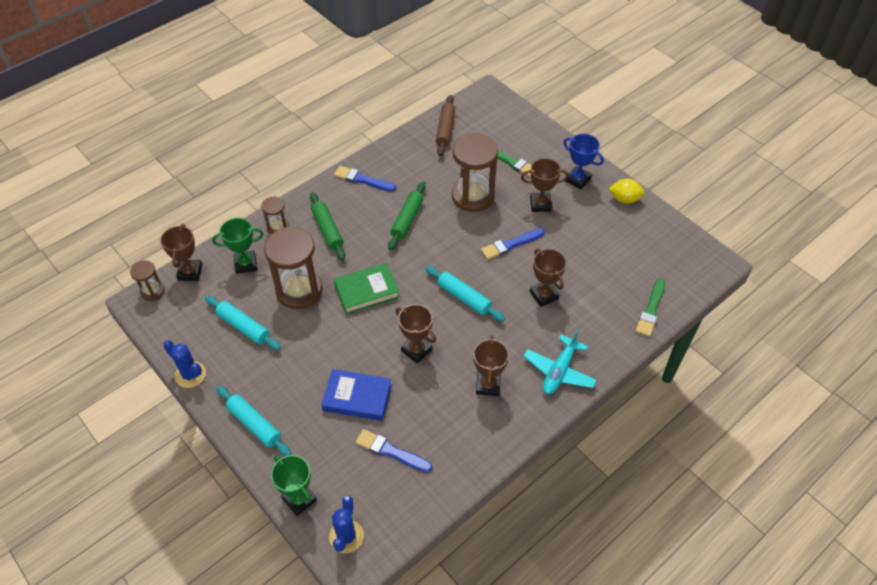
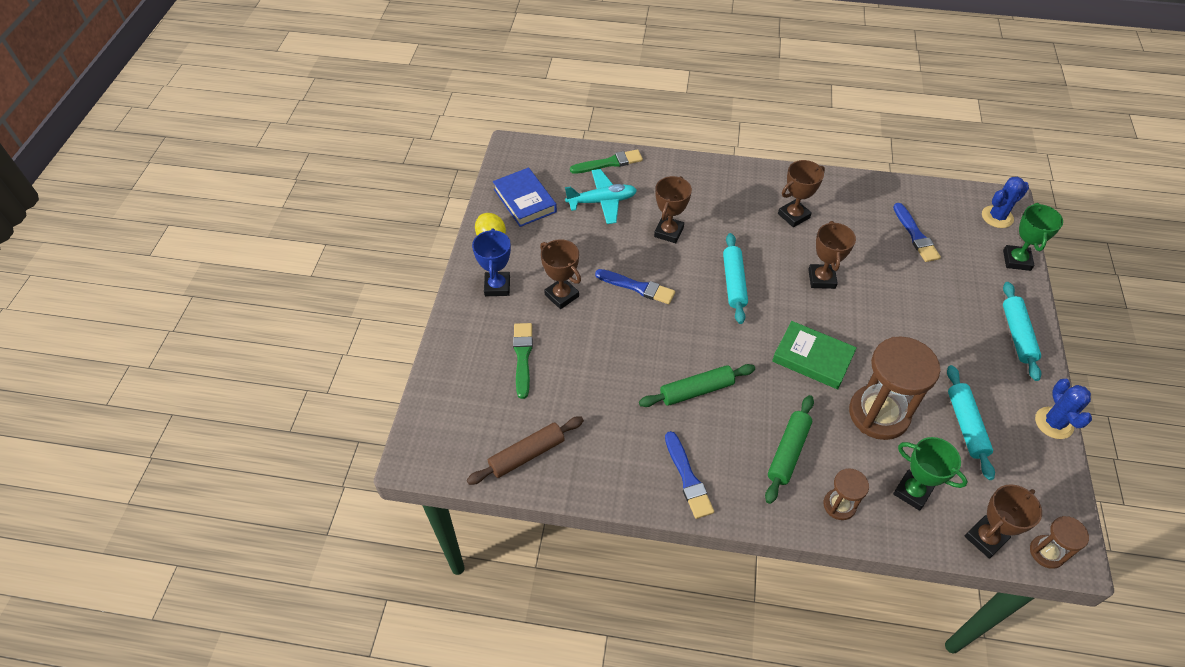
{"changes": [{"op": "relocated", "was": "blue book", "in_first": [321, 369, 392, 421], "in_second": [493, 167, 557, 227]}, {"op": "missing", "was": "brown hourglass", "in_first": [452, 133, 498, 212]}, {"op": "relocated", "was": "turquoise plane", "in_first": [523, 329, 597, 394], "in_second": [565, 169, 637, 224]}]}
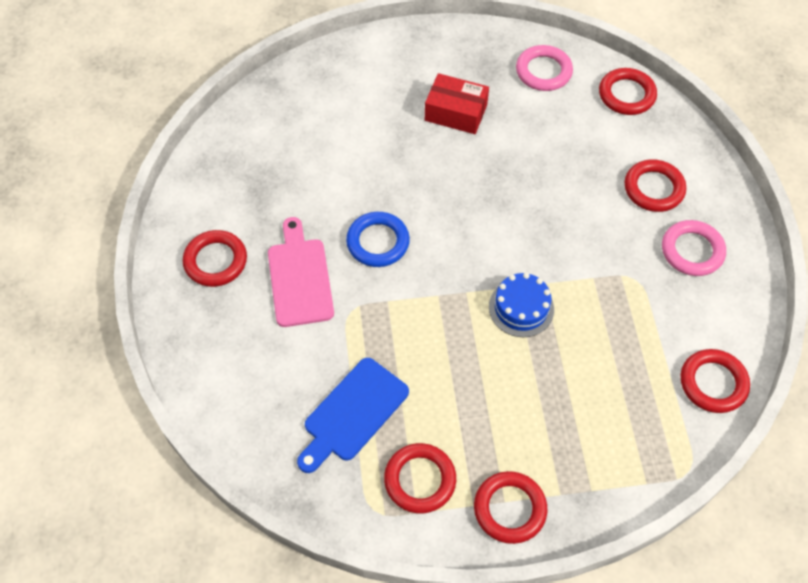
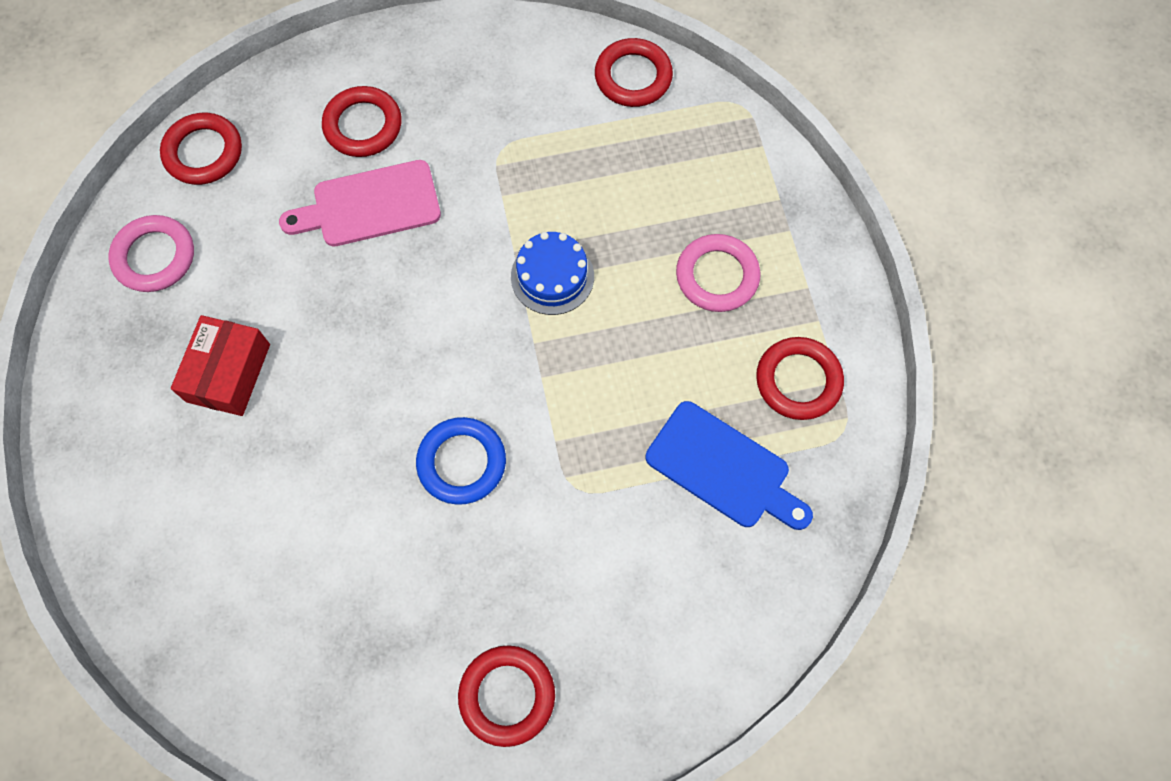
{"changes": [{"op": "relocated", "was": "pink cutting board", "in_first": [268, 217, 334, 327], "in_second": [279, 160, 441, 246]}, {"op": "missing", "was": "red ring", "in_first": [474, 471, 547, 544]}, {"op": "relocated", "was": "pink ring", "in_first": [662, 220, 726, 276], "in_second": [676, 234, 760, 312]}]}
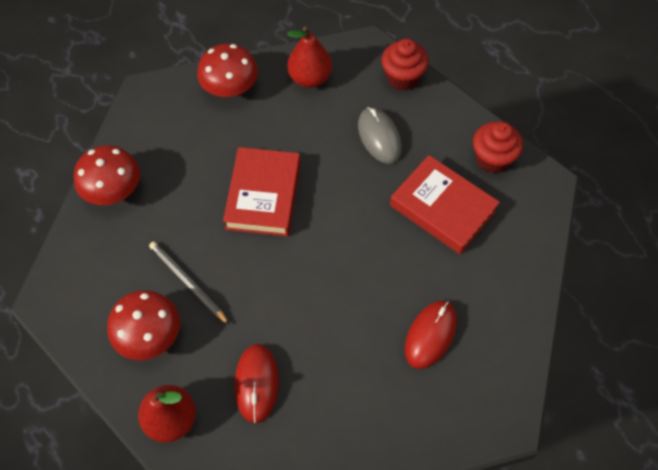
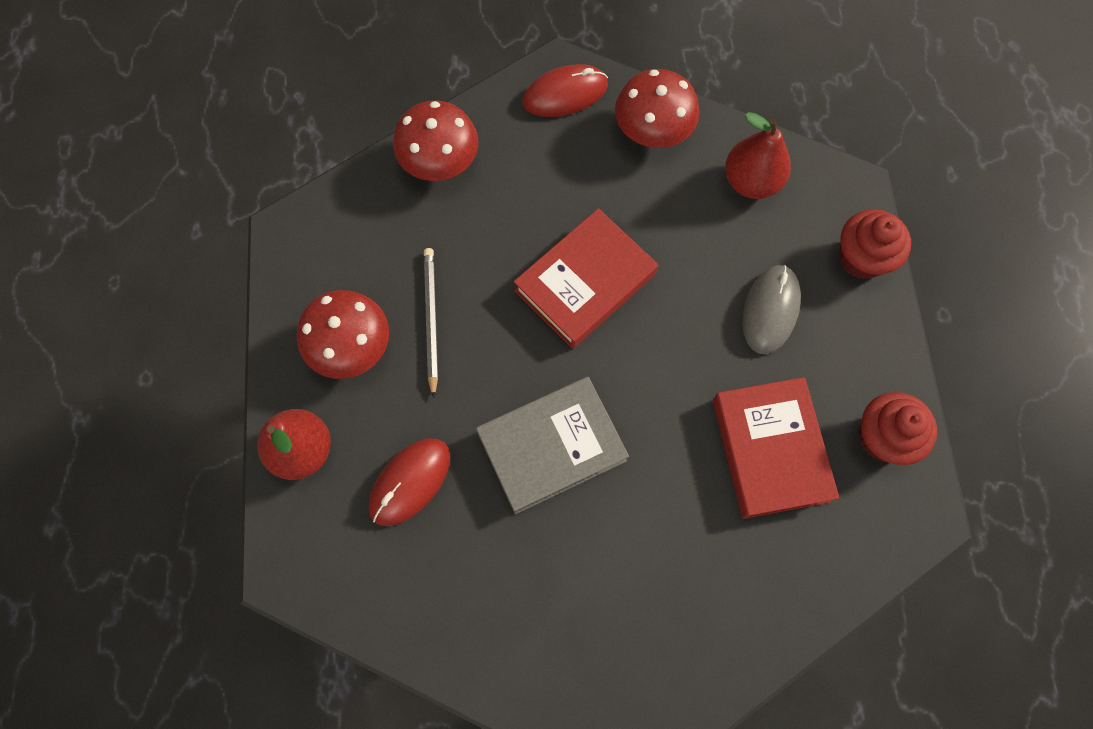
{"changes": [{"op": "relocated", "was": "red mouse", "in_first": [405, 301, 457, 369], "in_second": [522, 64, 608, 117]}, {"op": "appeared", "now": "grey book", "in_second": [476, 377, 629, 514]}]}
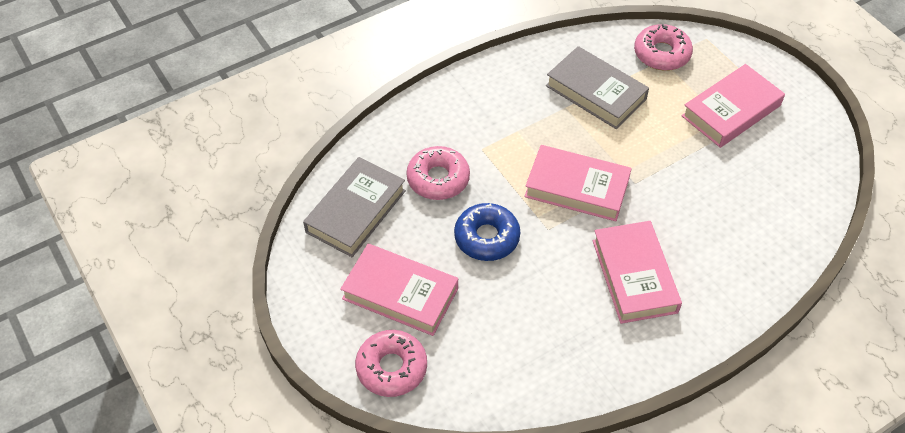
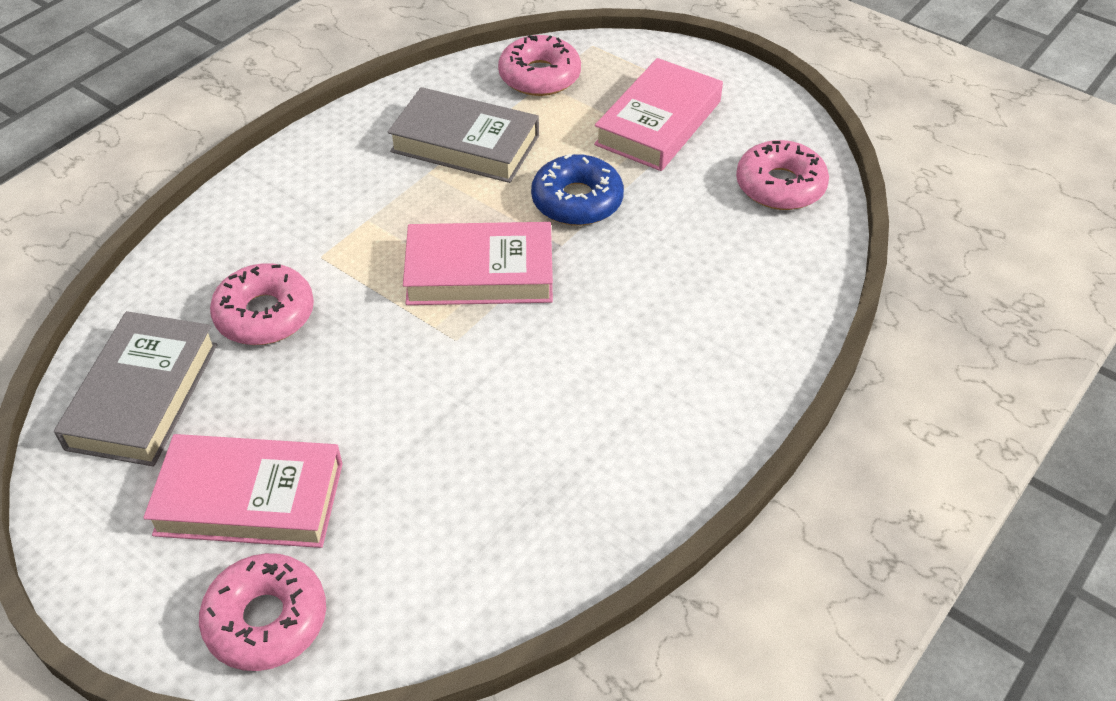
{"changes": [{"op": "relocated", "was": "blue donut", "in_first": [454, 203, 520, 261], "in_second": [531, 154, 624, 226]}, {"op": "missing", "was": "pink book", "in_first": [593, 221, 682, 324]}, {"op": "appeared", "now": "pink donut", "in_second": [736, 140, 829, 210]}]}
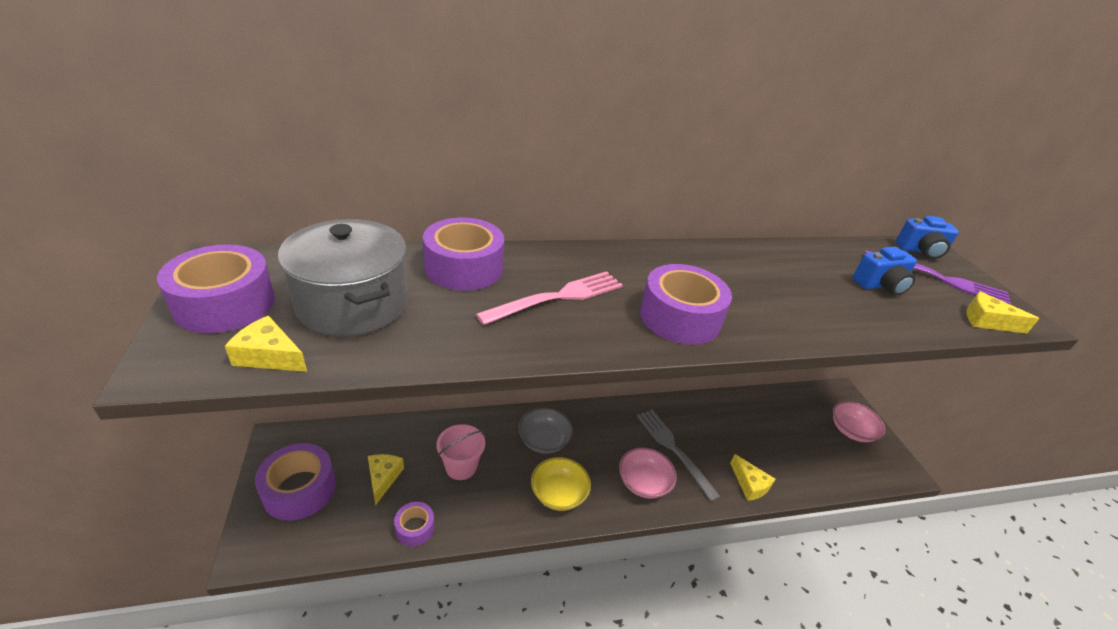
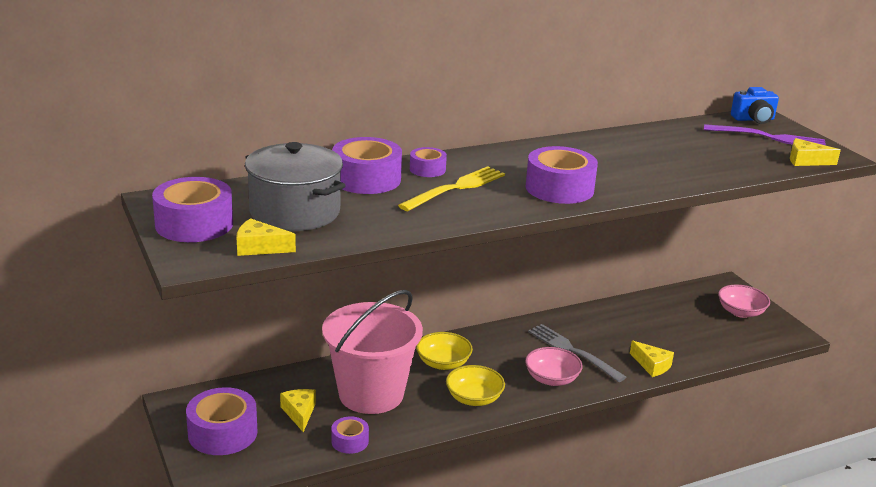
{"changes": [{"op": "size", "was": "pink bucket", "in_first": [436, 424, 485, 480], "in_second": [322, 290, 423, 414], "ratio": 2.05}, {"op": "colour", "was": "pink fork", "now": "yellow fork", "in_first": [476, 271, 623, 325], "in_second": [398, 166, 505, 211]}, {"op": "colour", "was": "grey bowl", "now": "yellow bowl", "in_first": [518, 408, 573, 454], "in_second": [416, 332, 473, 370]}, {"op": "missing", "was": "blue camera", "in_first": [853, 247, 917, 296]}, {"op": "appeared", "now": "purple tape", "in_second": [410, 147, 447, 177]}]}
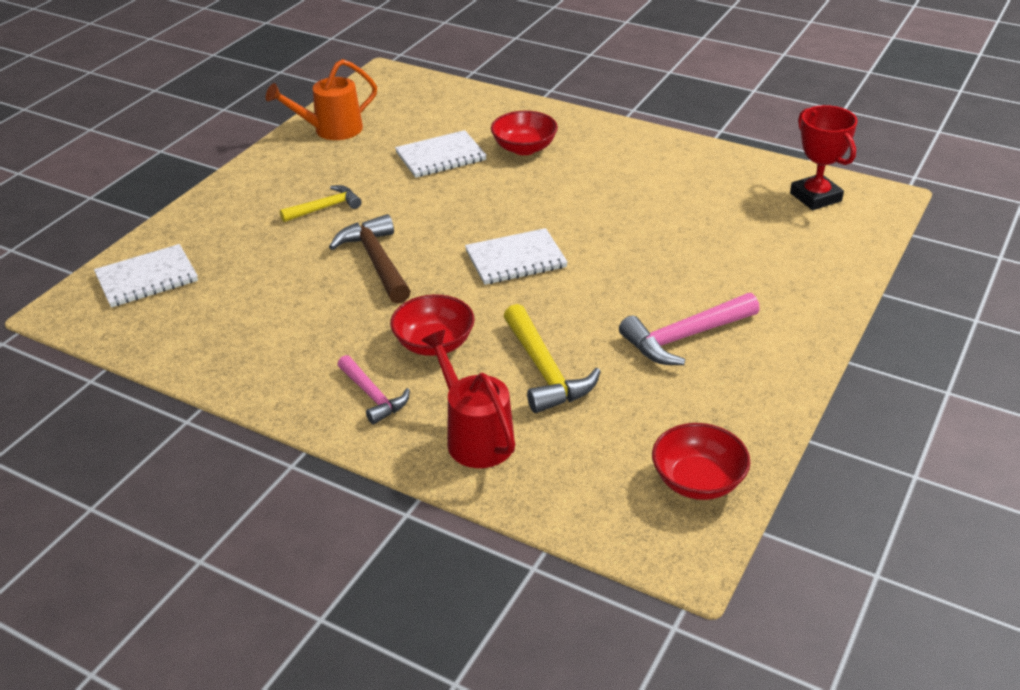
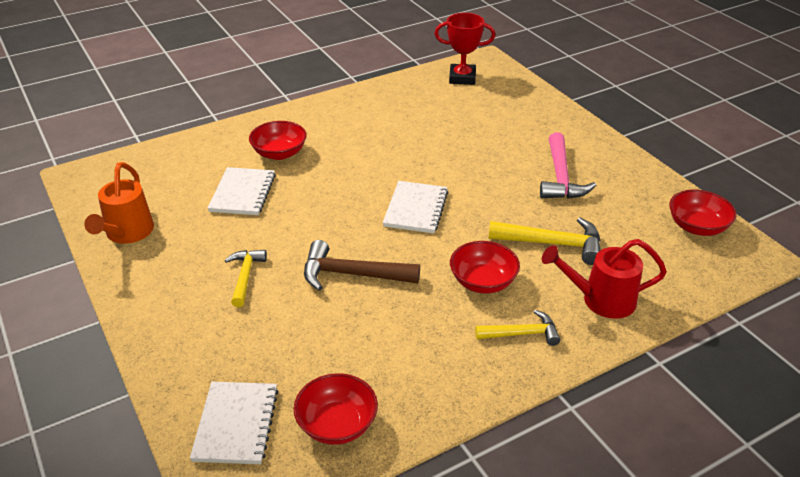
{"changes": [{"op": "colour", "was": "pink hammer", "now": "yellow hammer", "in_first": [337, 355, 410, 424], "in_second": [475, 310, 560, 346]}, {"op": "appeared", "now": "red bowl", "in_second": [294, 373, 378, 445]}]}
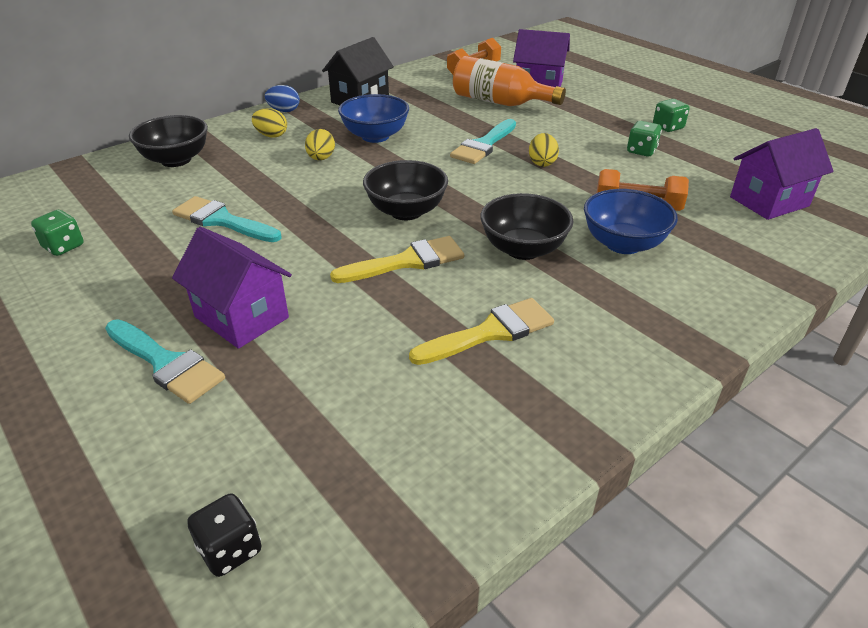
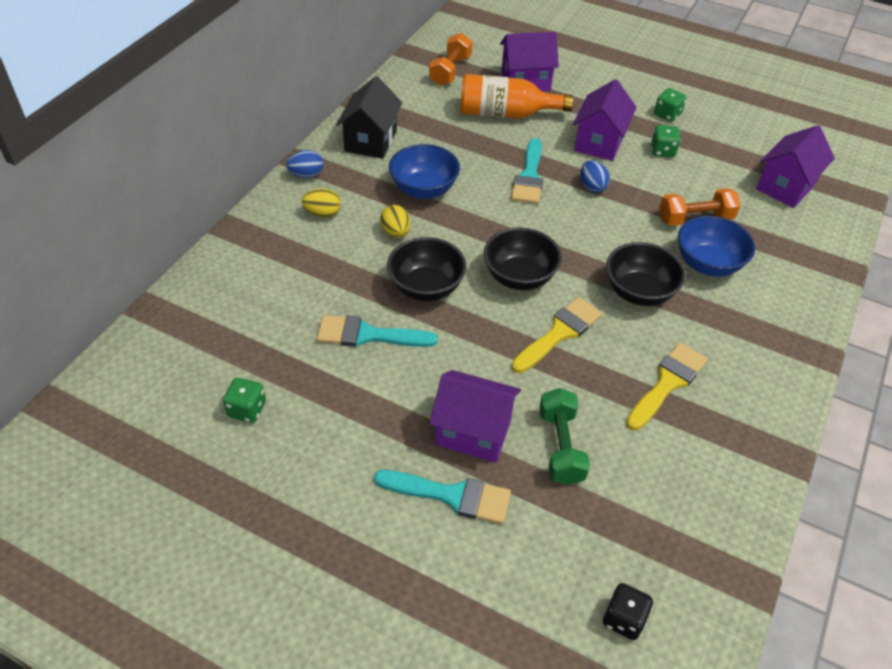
{"changes": [{"op": "relocated", "was": "black bowl", "in_first": [129, 115, 208, 167], "in_second": [387, 237, 466, 301]}, {"op": "colour", "was": "yellow egg", "now": "blue egg", "in_first": [529, 133, 559, 167], "in_second": [580, 160, 610, 193]}, {"op": "appeared", "now": "green dumbbell", "in_second": [539, 388, 590, 485]}, {"op": "appeared", "now": "purple house", "in_second": [573, 79, 637, 161]}]}
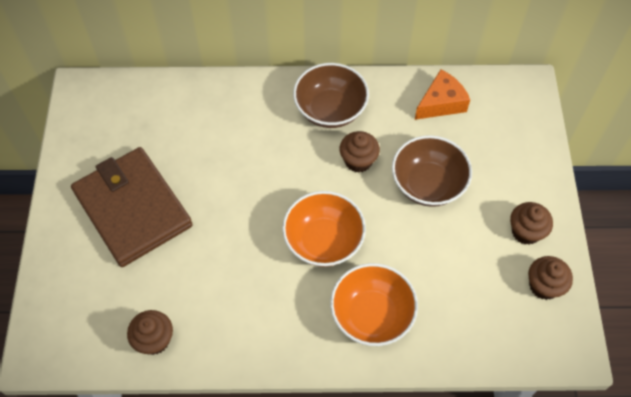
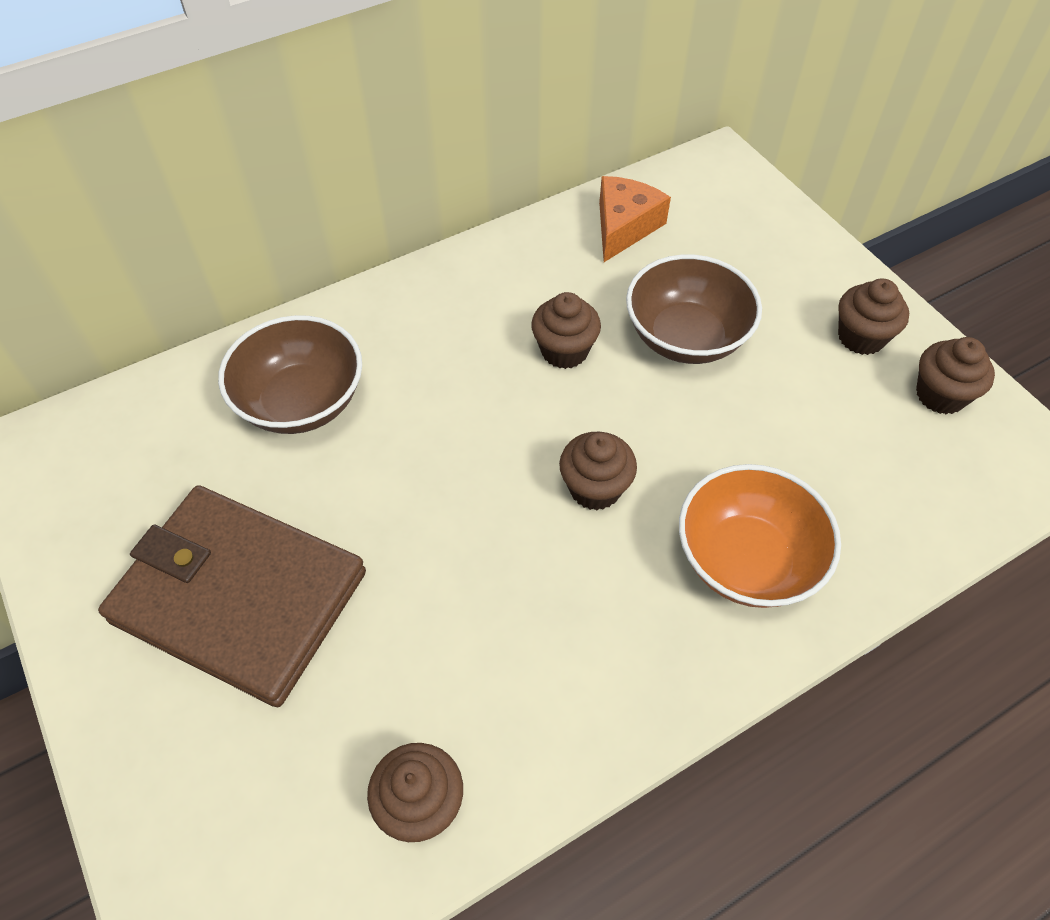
{"changes": [{"op": "exchanged", "was": "orange bowl", "now": "brown cupcake", "in_first": [282, 191, 366, 267], "in_second": [559, 432, 637, 510]}, {"op": "relocated", "was": "brown bowl", "in_first": [293, 63, 369, 128], "in_second": [218, 315, 362, 434]}]}
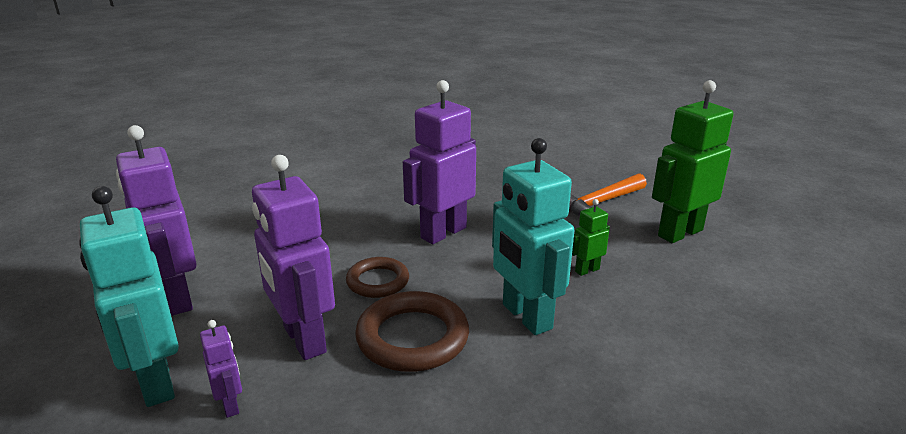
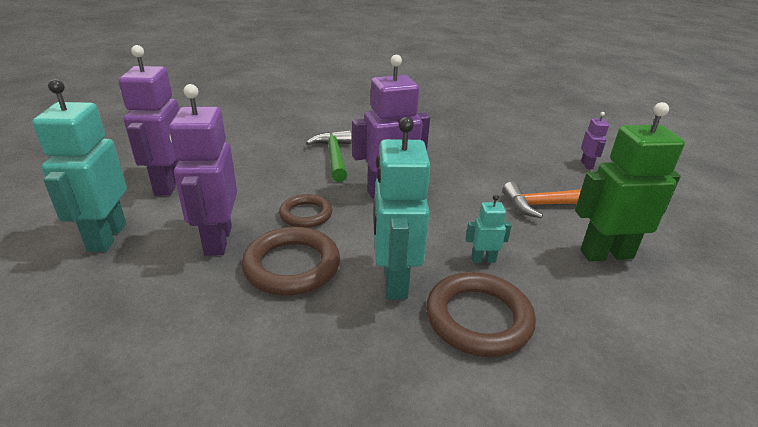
{"changes": [{"op": "relocated", "was": "purple robot", "in_first": [200, 320, 242, 418], "in_second": [581, 112, 609, 169]}, {"op": "colour", "was": "green robot", "now": "turquoise robot", "in_first": [572, 199, 610, 276], "in_second": [466, 195, 512, 263]}, {"op": "appeared", "now": "green hammer", "in_second": [306, 130, 352, 182]}, {"op": "appeared", "now": "brown ring", "in_second": [426, 272, 536, 357]}]}
